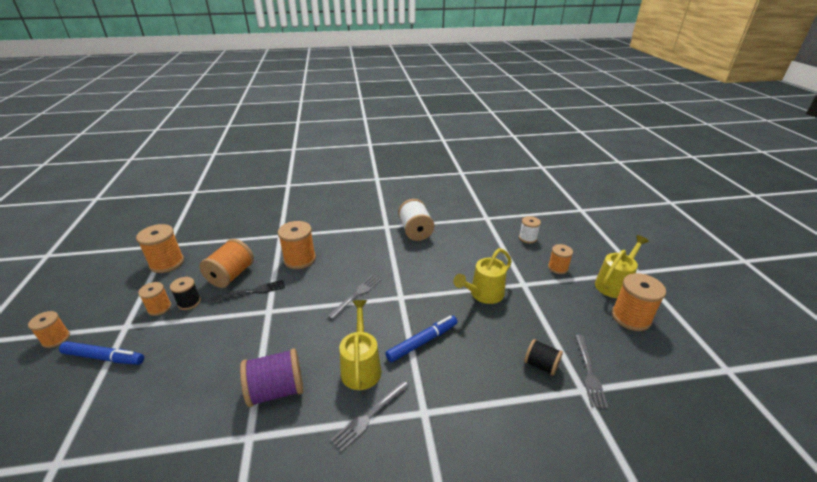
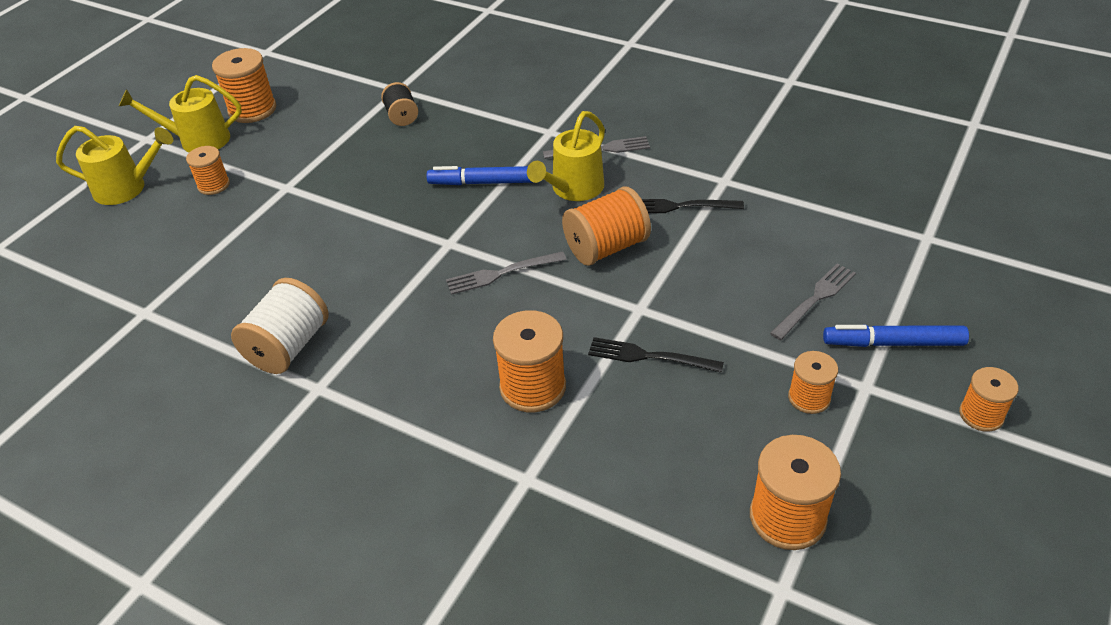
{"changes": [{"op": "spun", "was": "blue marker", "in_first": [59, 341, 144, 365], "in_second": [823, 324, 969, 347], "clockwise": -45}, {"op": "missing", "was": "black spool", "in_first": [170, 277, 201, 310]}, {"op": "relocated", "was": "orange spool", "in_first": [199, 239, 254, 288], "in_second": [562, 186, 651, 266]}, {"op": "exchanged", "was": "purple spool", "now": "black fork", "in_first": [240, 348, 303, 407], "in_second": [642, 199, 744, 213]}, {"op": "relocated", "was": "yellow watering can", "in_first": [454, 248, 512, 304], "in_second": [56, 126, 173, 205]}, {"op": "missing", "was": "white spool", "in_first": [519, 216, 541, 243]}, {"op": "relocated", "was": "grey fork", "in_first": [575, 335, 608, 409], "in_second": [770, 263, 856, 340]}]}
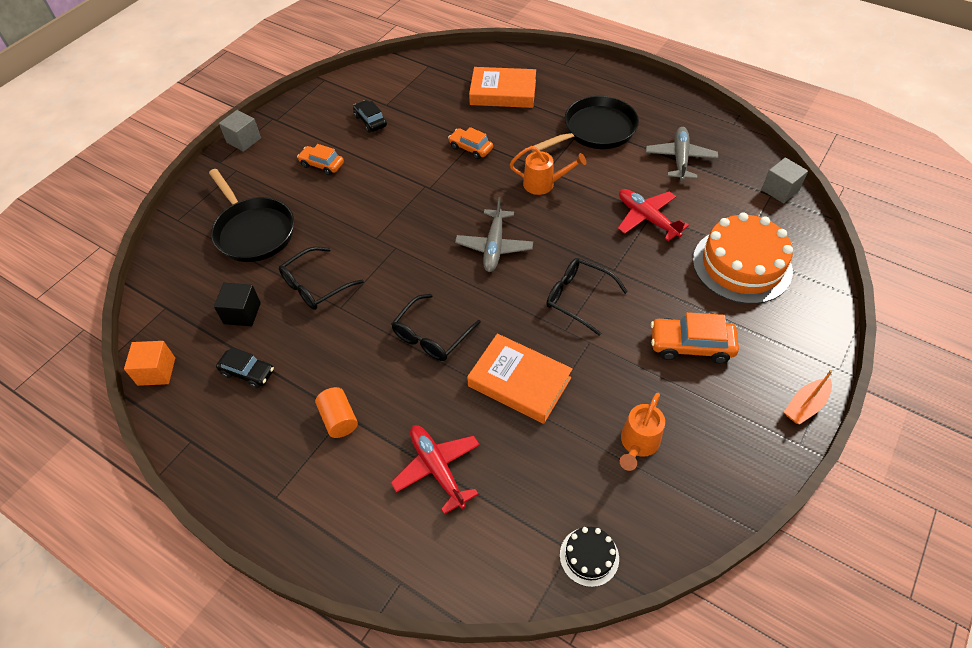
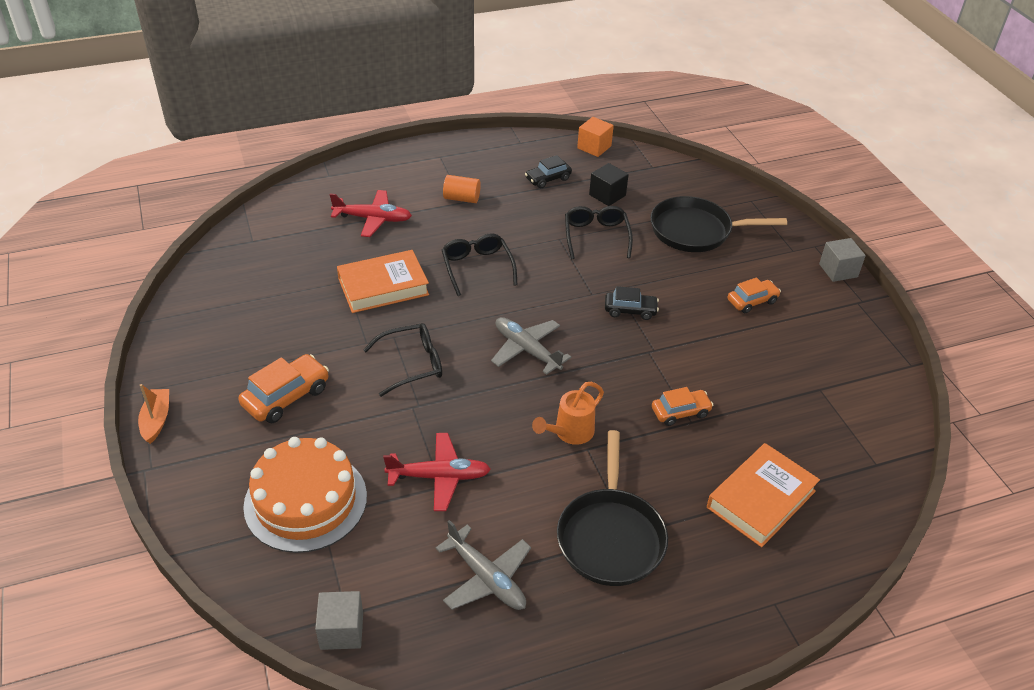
{"changes": [{"op": "relocated", "was": "black car", "in_first": [353, 100, 387, 133], "in_second": [605, 286, 659, 320]}, {"op": "missing", "was": "black cake", "in_first": [560, 527, 619, 587]}, {"op": "missing", "was": "orange watering can", "in_first": [620, 393, 665, 471]}]}
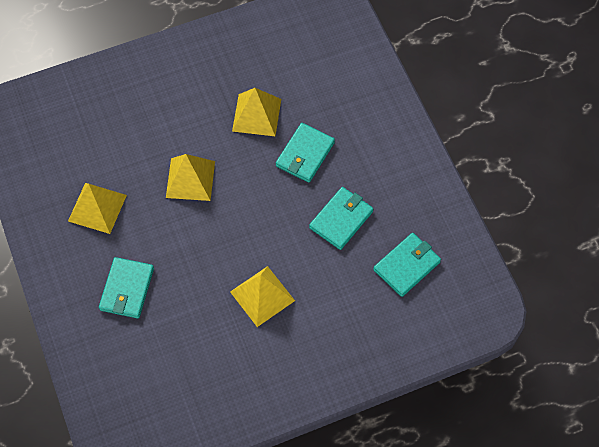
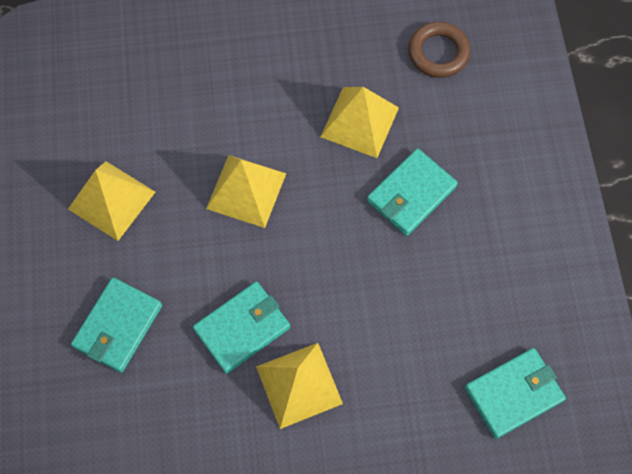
{"changes": [{"op": "relocated", "was": "turquoise wallet", "in_first": [309, 187, 373, 250], "in_second": [193, 282, 290, 374]}, {"op": "appeared", "now": "brown ring", "in_second": [408, 22, 471, 78]}]}
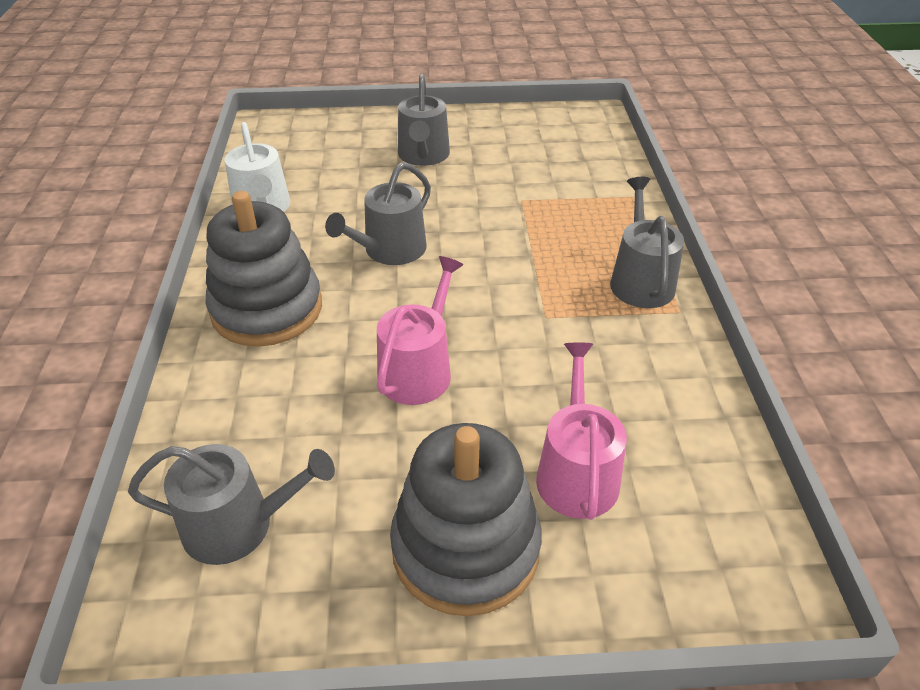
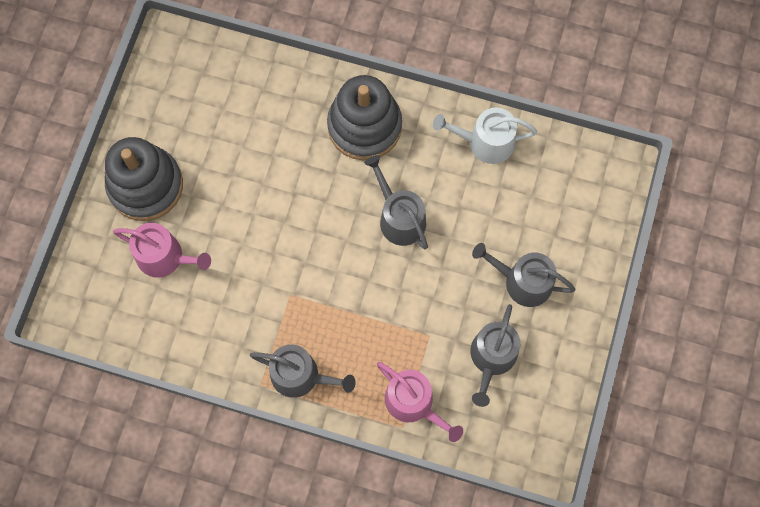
{"changes": [{"op": "relocated", "was": "grey watering can", "in_first": [128, 444, 335, 565], "in_second": [470, 304, 520, 407]}, {"op": "relocated", "was": "pink watering can", "in_first": [377, 256, 464, 405], "in_second": [377, 362, 463, 442]}]}
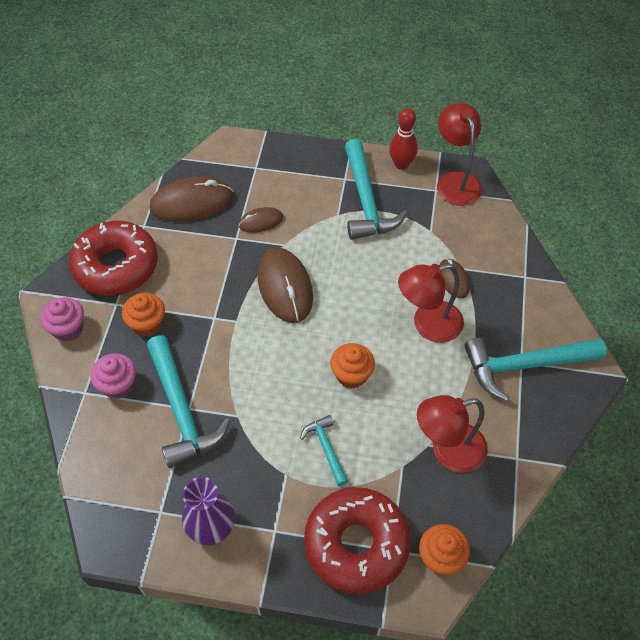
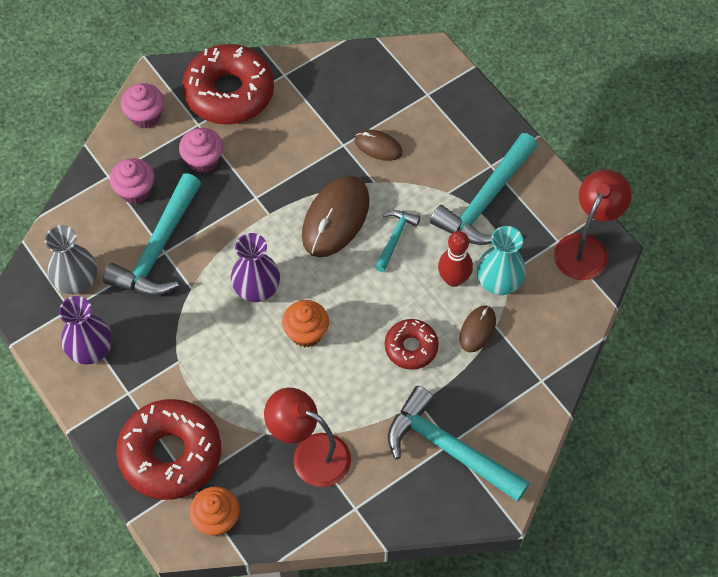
{"changes": [{"op": "colour", "was": "orange cupcake", "now": "pink cupcake", "in_first": [122, 293, 165, 337], "in_second": [179, 128, 223, 173]}, {"op": "missing", "was": "brown mouse", "in_first": [149, 177, 234, 222]}, {"op": "relocated", "was": "turquoise hammer", "in_first": [300, 415, 348, 486], "in_second": [375, 210, 421, 272]}, {"op": "relocated", "was": "red bowling pin", "in_first": [389, 108, 418, 170], "in_second": [438, 231, 473, 287]}, {"op": "exchanged", "was": "red lamp", "now": "red donut", "in_first": [398, 264, 464, 343], "in_second": [385, 319, 439, 370]}, {"op": "appeared", "now": "grey vase", "in_second": [45, 225, 97, 294]}, {"op": "appeared", "now": "purple vase", "in_second": [231, 233, 280, 302]}, {"op": "appeared", "now": "turquoise vase", "in_second": [477, 226, 526, 295]}]}
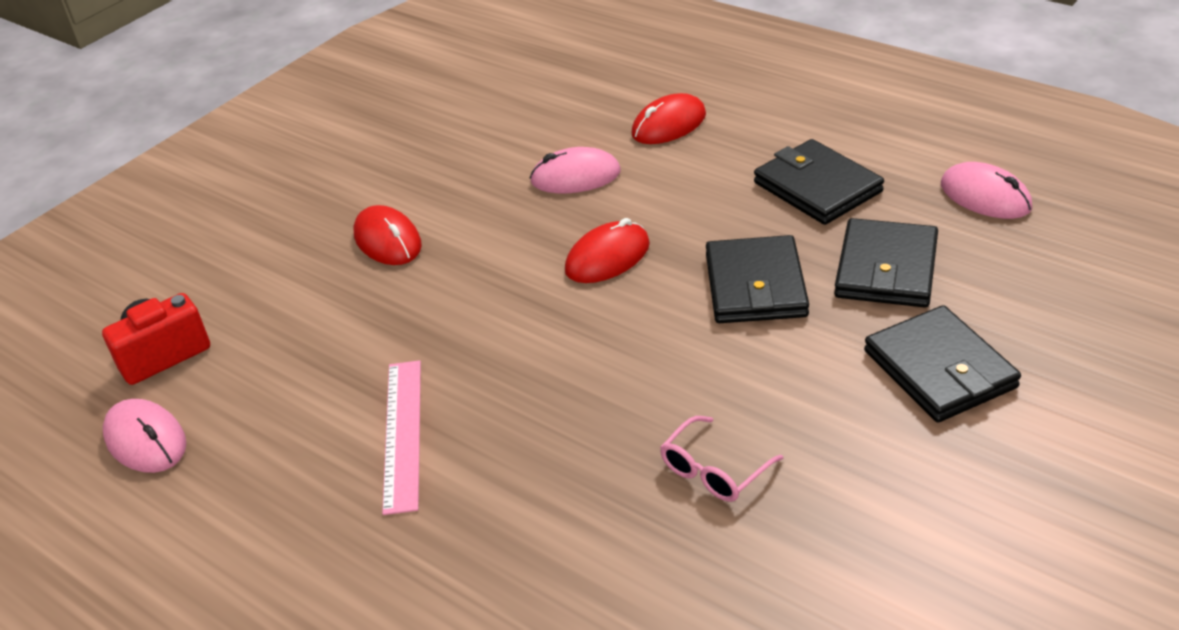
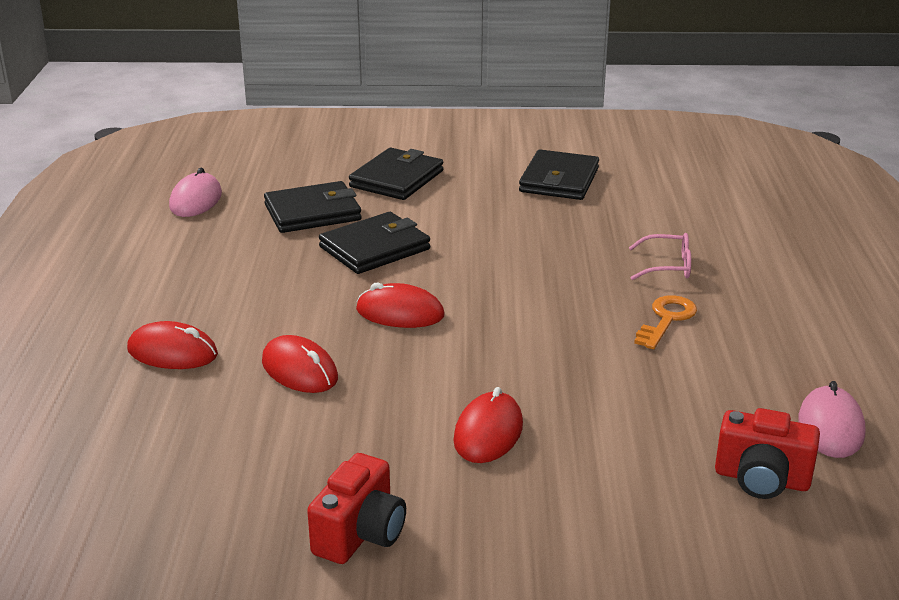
{"changes": [{"op": "exchanged", "was": "pink ruler", "now": "orange key", "in_first": [382, 360, 421, 515], "in_second": [634, 295, 697, 349]}, {"op": "colour", "was": "pink mouse", "now": "red mouse", "in_first": [530, 147, 621, 193], "in_second": [262, 335, 338, 393]}, {"op": "relocated", "was": "pink glasses", "in_first": [660, 416, 783, 502], "in_second": [629, 233, 691, 280]}, {"op": "relocated", "was": "black wallet", "in_first": [754, 139, 884, 225], "in_second": [519, 150, 599, 200]}, {"op": "appeared", "now": "red camera", "in_second": [307, 453, 406, 564]}]}
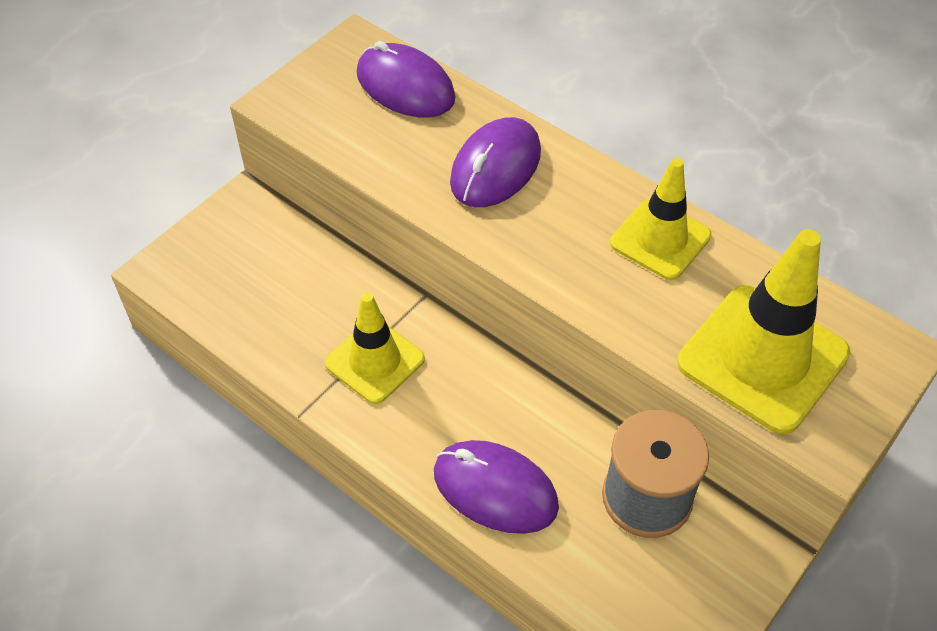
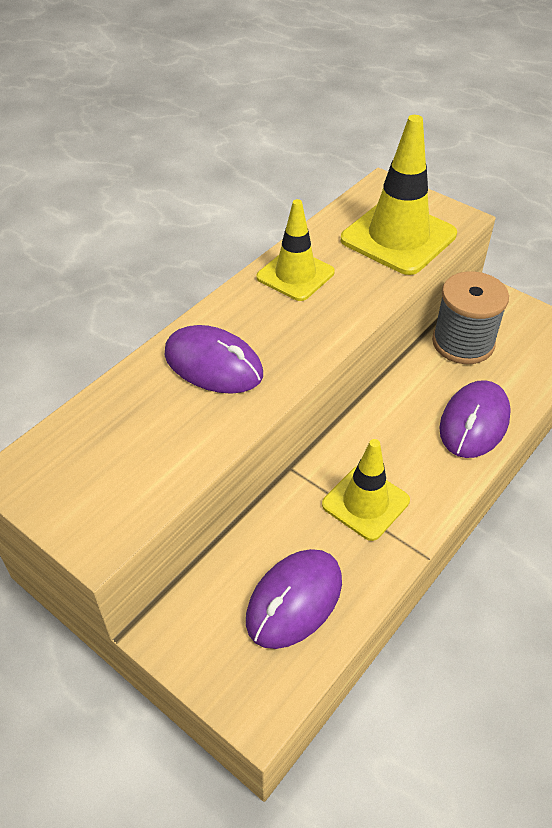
{"changes": [{"op": "relocated", "was": "purple mouse", "in_first": [357, 41, 456, 117], "in_second": [246, 549, 342, 649]}]}
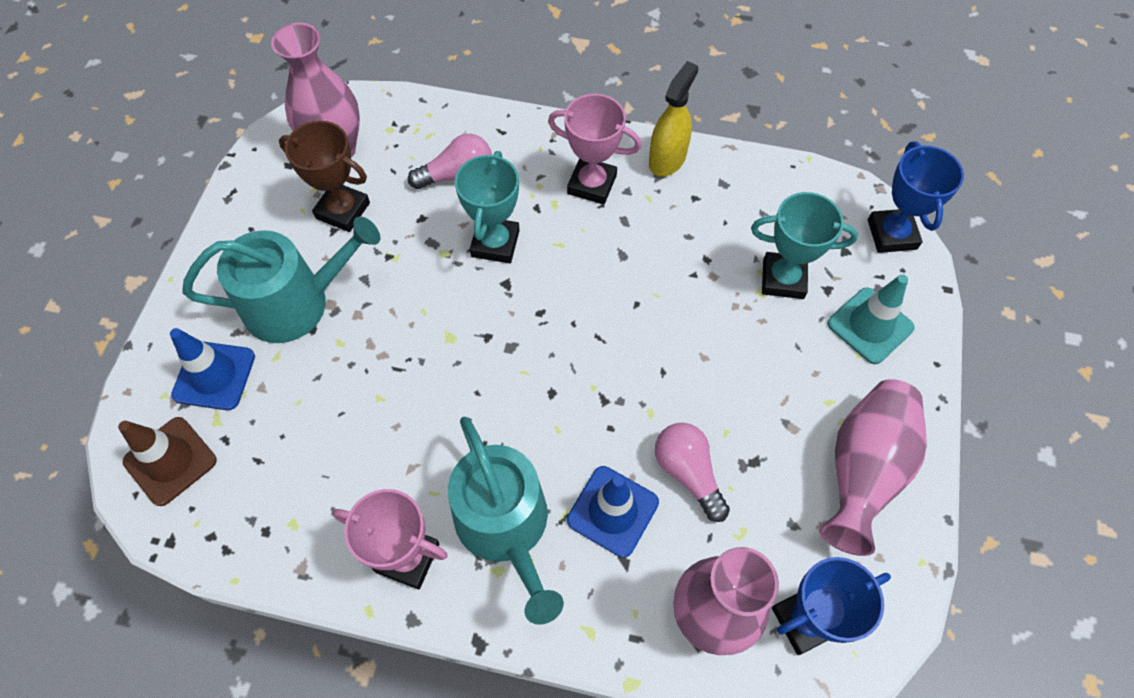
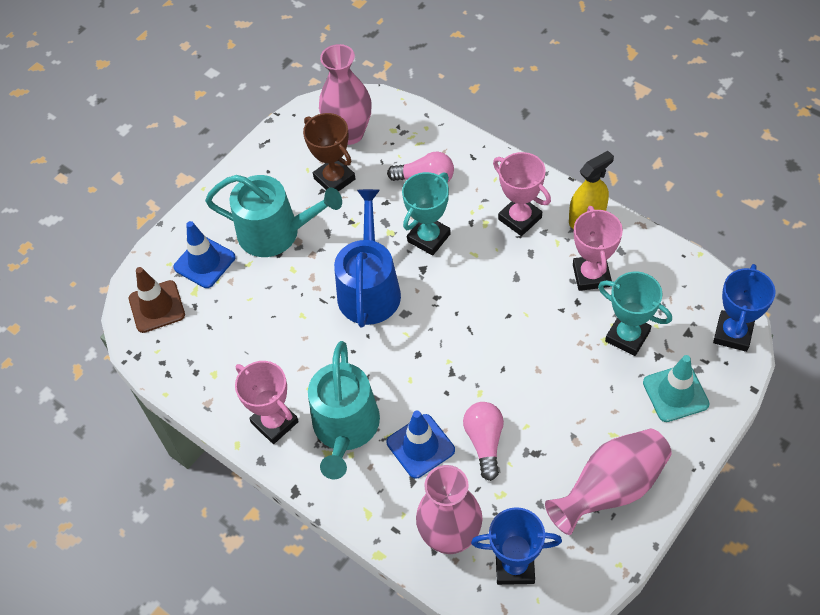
{"changes": [{"op": "appeared", "now": "blue watering can", "in_second": [334, 189, 401, 327]}, {"op": "appeared", "now": "pink trophy", "in_second": [573, 206, 623, 291]}]}
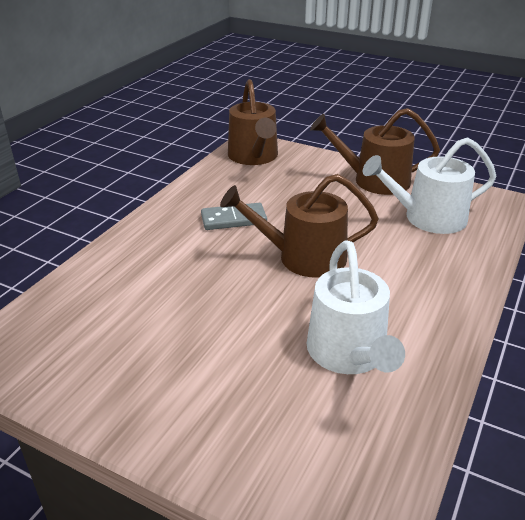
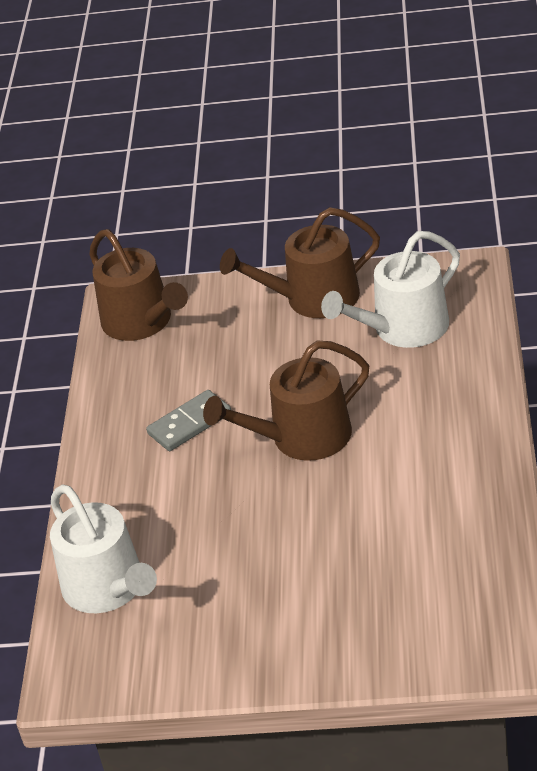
{"changes": [{"op": "relocated", "was": "white watering can", "in_first": [307, 240, 405, 374], "in_second": [50, 484, 157, 613]}]}
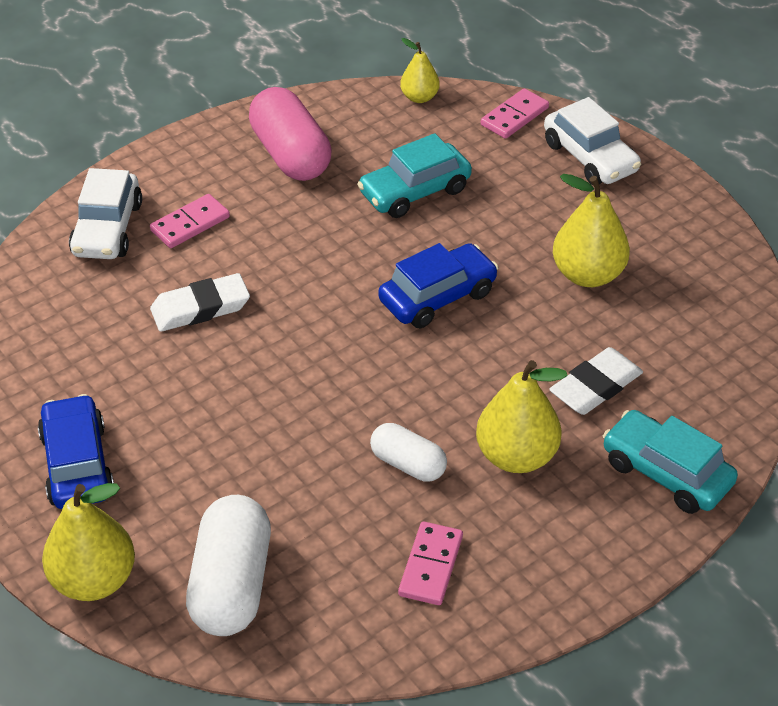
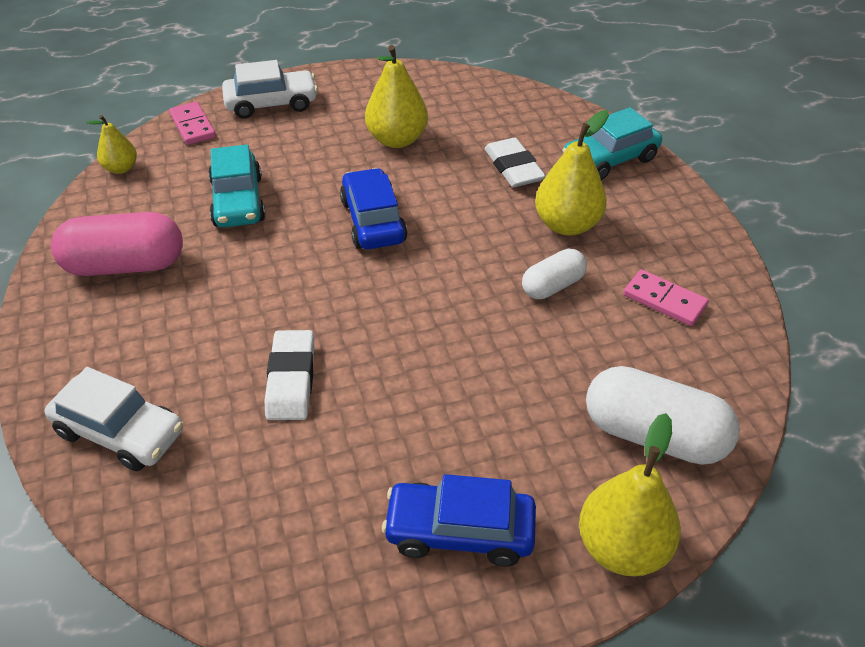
{"changes": [{"op": "missing", "was": "pink domino", "in_first": [150, 194, 230, 248]}]}
